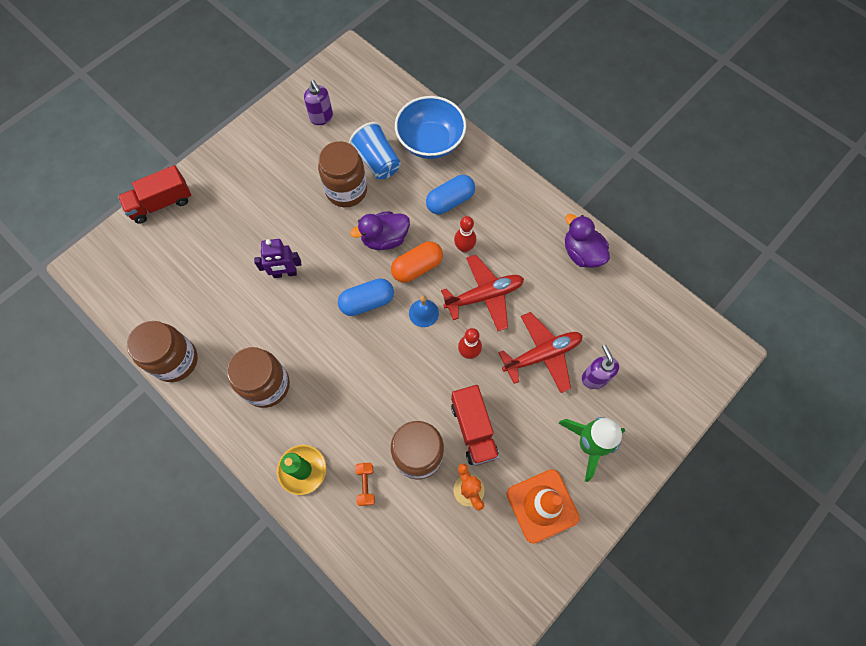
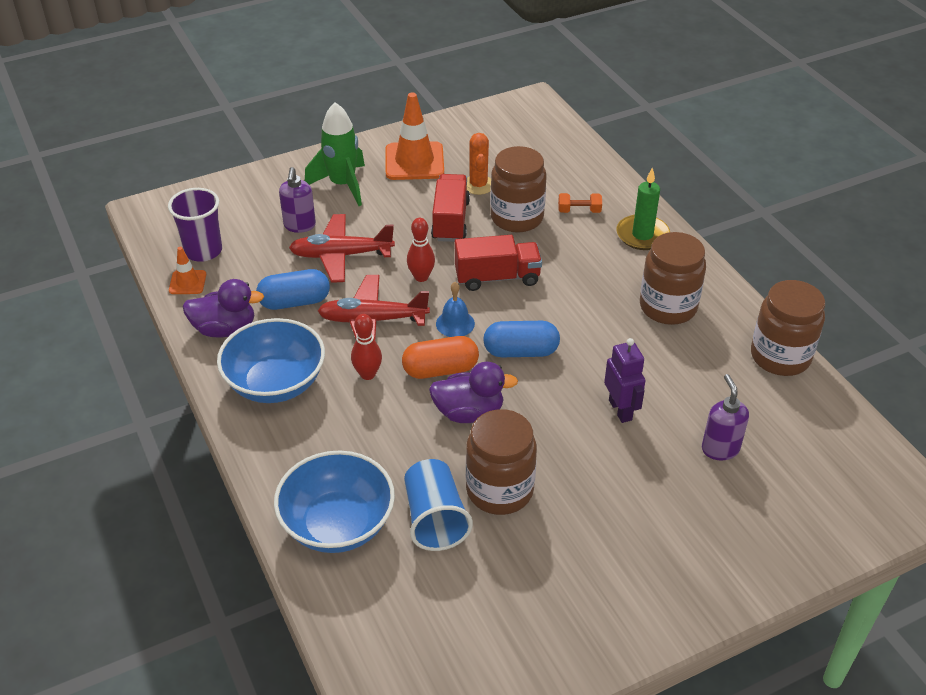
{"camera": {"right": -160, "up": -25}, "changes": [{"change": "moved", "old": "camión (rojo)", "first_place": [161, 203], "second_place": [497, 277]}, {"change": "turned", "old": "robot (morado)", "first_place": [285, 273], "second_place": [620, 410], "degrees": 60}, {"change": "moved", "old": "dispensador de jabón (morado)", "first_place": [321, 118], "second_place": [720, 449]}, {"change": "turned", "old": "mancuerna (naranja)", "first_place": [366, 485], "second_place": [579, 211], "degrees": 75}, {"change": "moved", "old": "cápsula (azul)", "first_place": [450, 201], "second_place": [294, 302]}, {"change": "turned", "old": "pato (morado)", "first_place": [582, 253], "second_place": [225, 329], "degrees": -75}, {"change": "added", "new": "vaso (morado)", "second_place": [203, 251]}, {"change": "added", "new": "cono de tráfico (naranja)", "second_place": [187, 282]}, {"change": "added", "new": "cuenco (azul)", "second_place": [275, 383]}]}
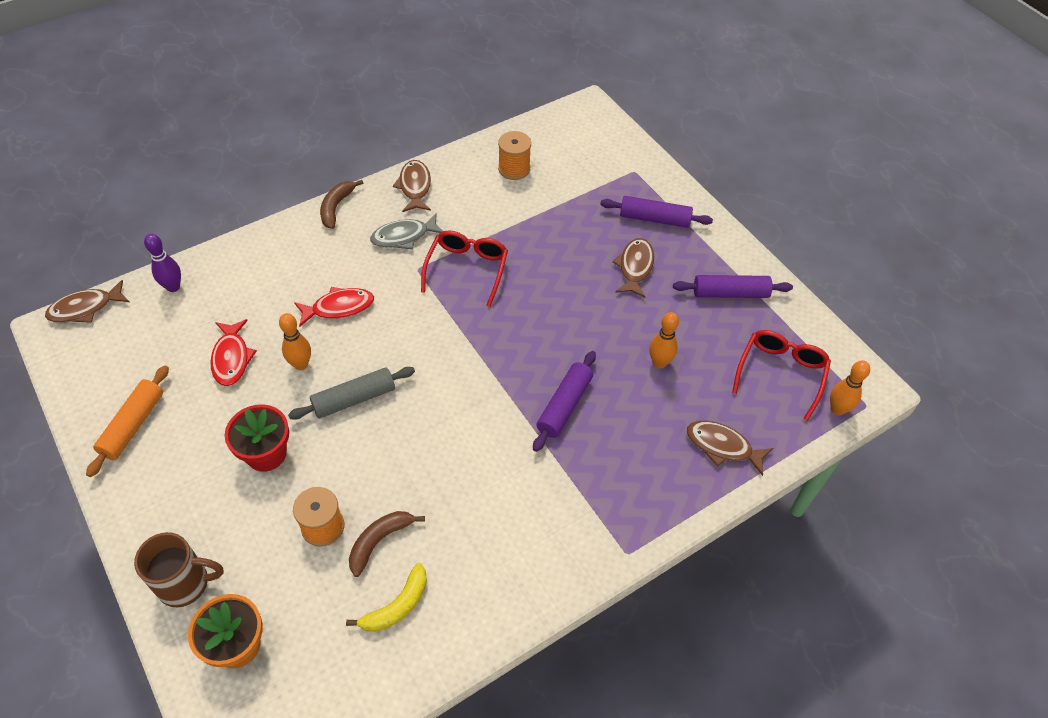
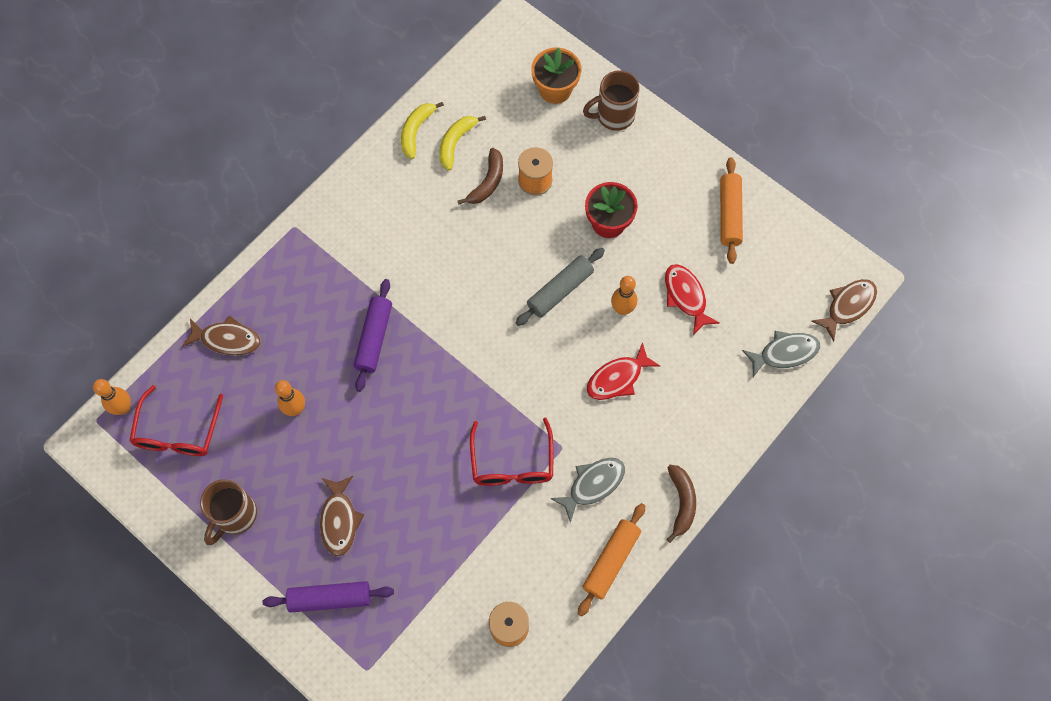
{"camera": {"right": 165, "up": 15}, "changes": [{"change": "replaced", "old": "bolo (morado)", "new": "pez (gris)", "first_place": [173, 287], "second_place": [784, 353]}, {"change": "replaced", "old": "pez (marrón)", "new": "rodillo (naranja)", "first_place": [415, 187], "second_place": [611, 561]}, {"change": "replaced", "old": "rodillo (morado)", "new": "taza (marrón)", "first_place": [730, 293], "second_place": [234, 515]}, {"change": "added", "new": "plátano (amarillo)", "second_place": [416, 131]}]}
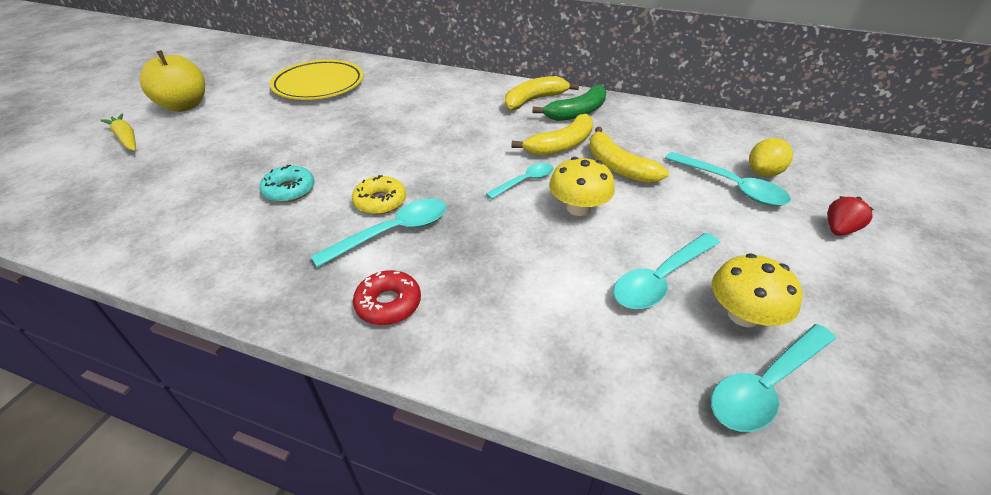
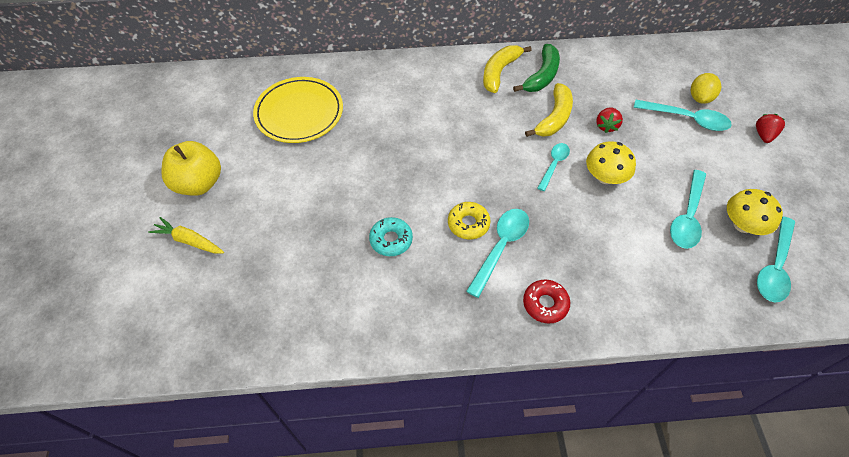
{"camera": {"right": -25, "up": 15}, "changes": [{"change": "replaced", "old": "plátano (amarillo)", "new": "fresa (rojo)", "first_place": [618, 166], "second_place": [606, 126]}]}
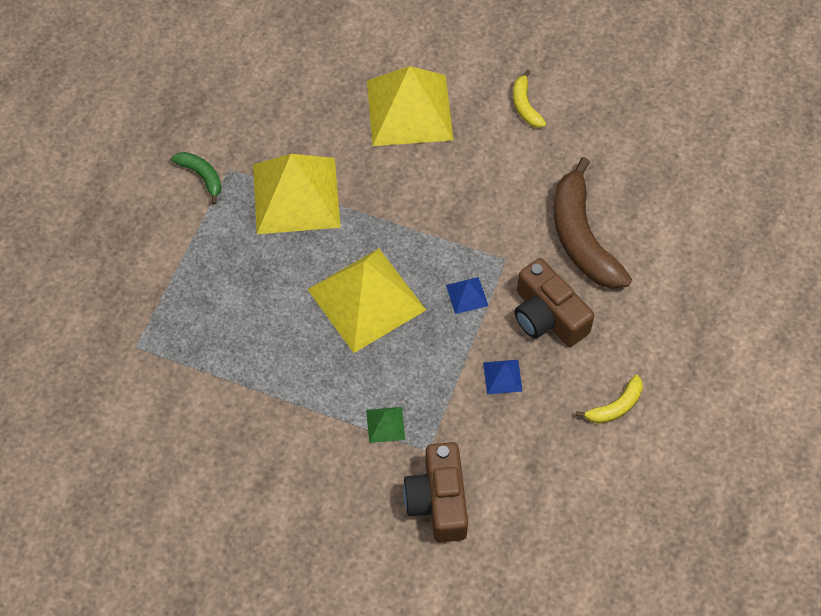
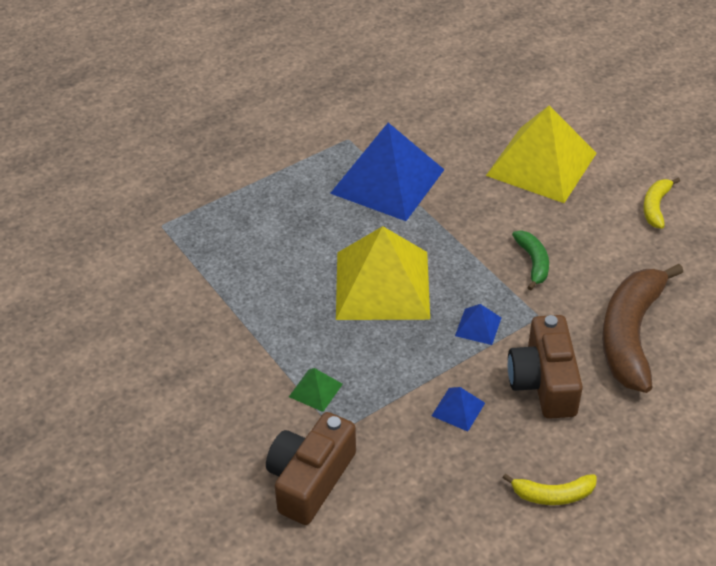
{"camera": {"right": 35, "up": -15}, "changes": [{"change": "moved", "old": "plátano (verde)", "first_place": [202, 176], "second_place": [533, 263]}, {"change": "recoloured", "old": "pirámide (amarillo)", "new": "pirámide (azul)", "first_place": [296, 195], "second_place": [387, 181]}]}
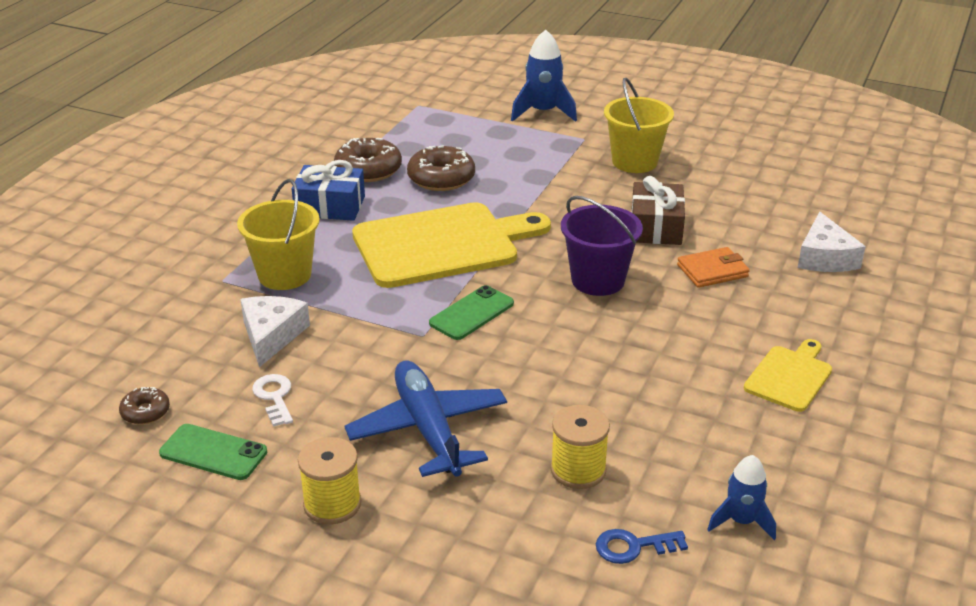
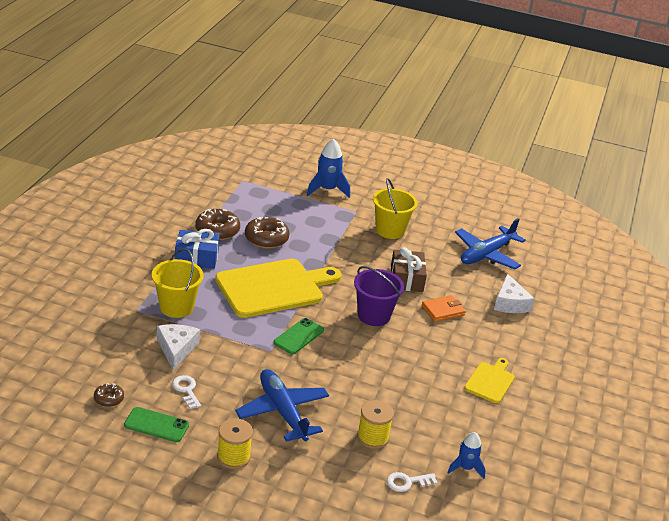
{"camera": {"right": -10, "up": 0}, "changes": [{"change": "recoloured", "old": "llave (azul)", "new": "llave (blanco)", "first_place": [633, 547], "second_place": [407, 482]}, {"change": "added", "new": "avión (azul)", "second_place": [486, 254]}]}
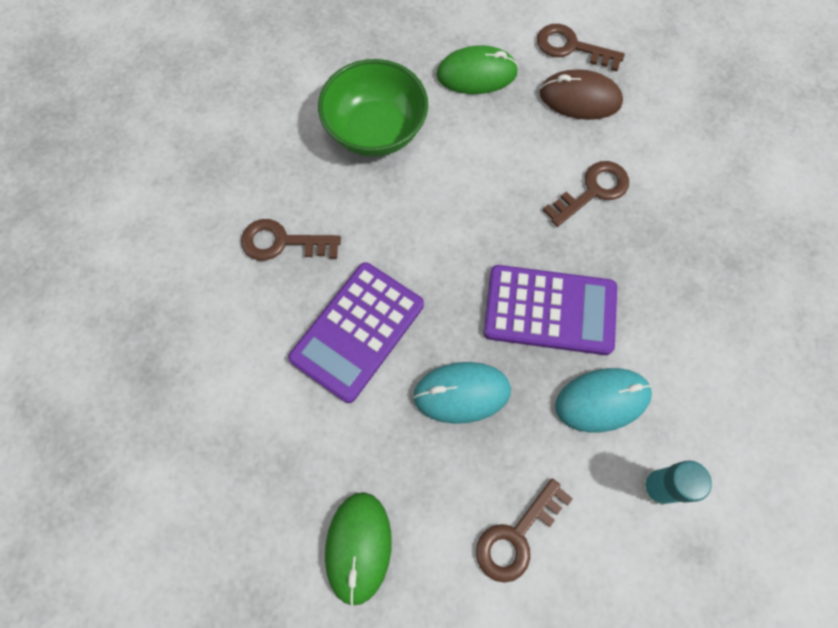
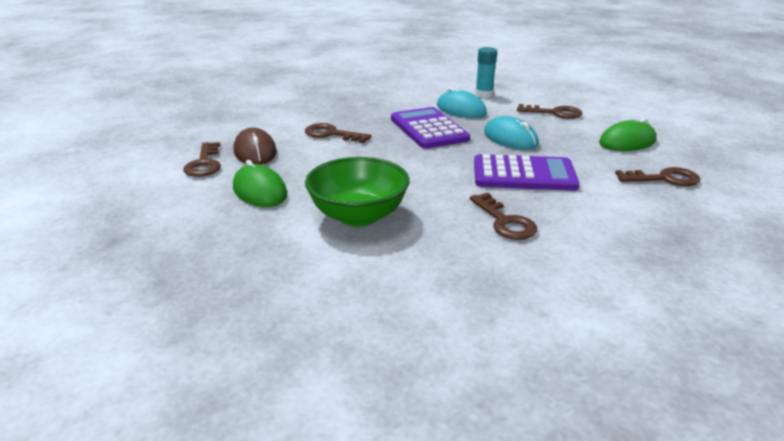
{"camera": {"right": -120, "up": -40}, "changes": [{"change": "added", "new": "llave (marrón)", "second_place": [664, 179]}]}
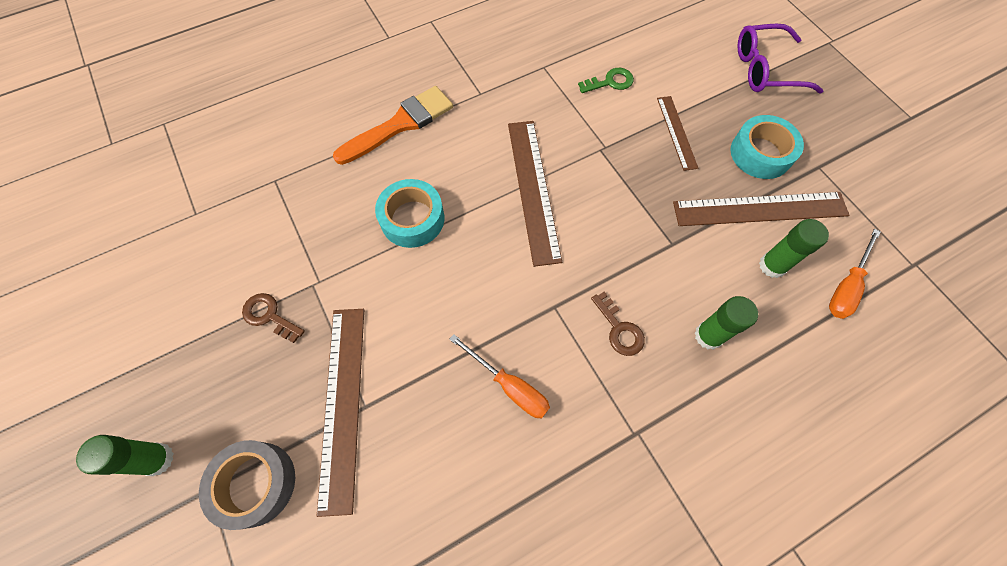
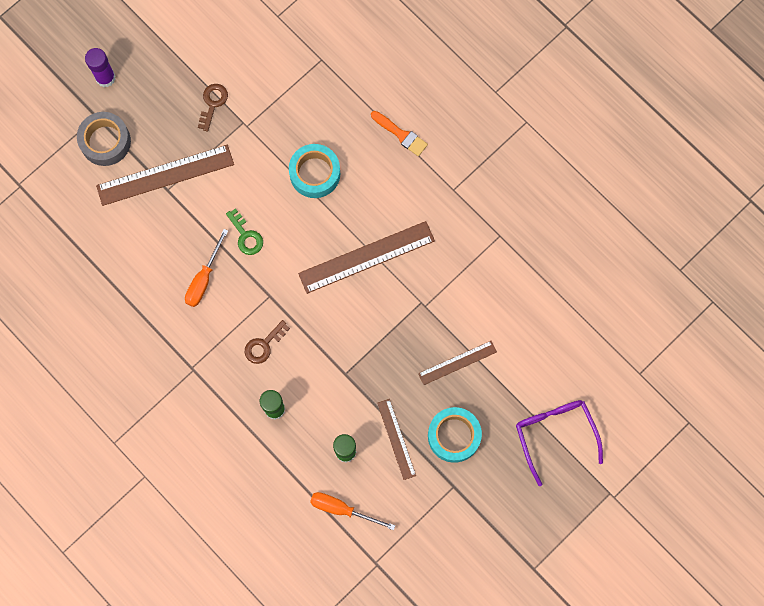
{"camera": {"right": 75, "up": 10}, "changes": [{"change": "recoloured", "old": "barra de pegamento (verde)", "new": "barra de pegamento (morado)", "first_place": [157, 459], "second_place": [105, 78]}, {"change": "resized", "old": "pincel (naranja)", "first_place": [400, 124], "second_place": [401, 134], "factor": 0.59}, {"change": "moved", "old": "llave (verde)", "first_place": [610, 82], "second_place": [246, 236]}, {"change": "resized", "old": "regla (marrón)", "first_place": [760, 209], "second_place": [396, 439], "factor": 0.57}]}
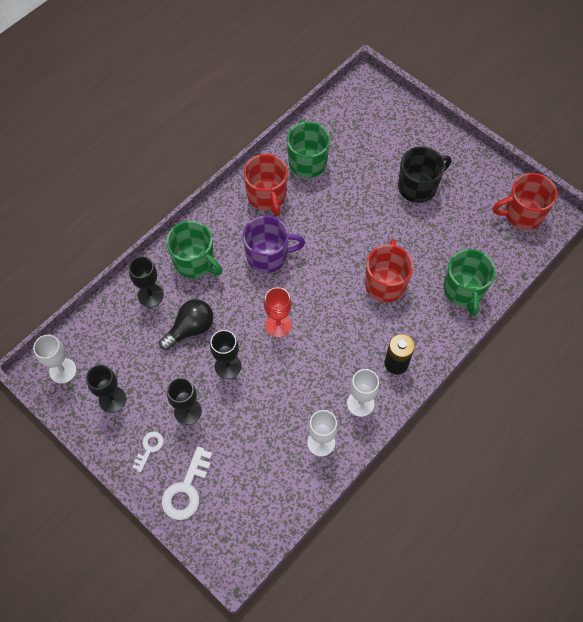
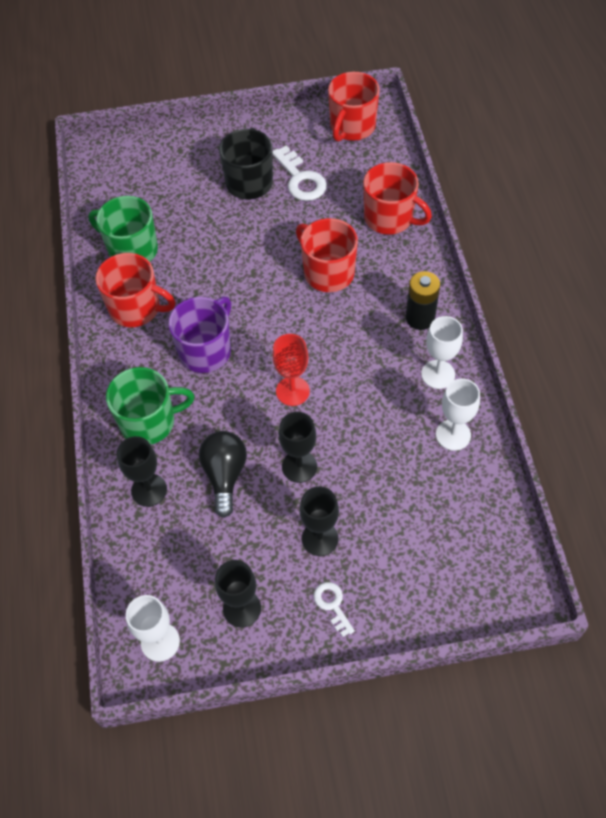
{"camera": {"right": -50, "up": -5}, "changes": [{"change": "moved", "old": "llave (blanco)", "first_place": [186, 489], "second_place": [300, 179]}, {"change": "recoloured", "old": "taza (verde)", "new": "taza (rojo)", "first_place": [464, 290], "second_place": [390, 218]}]}
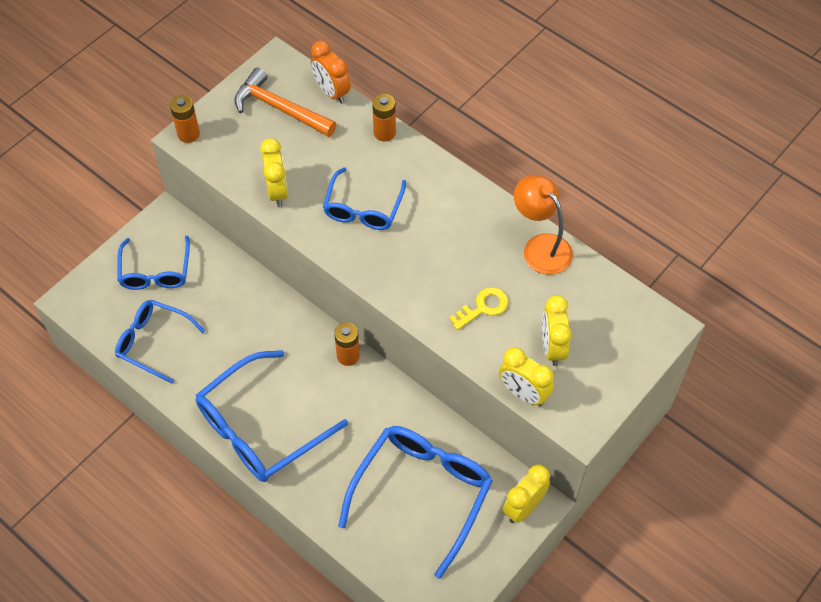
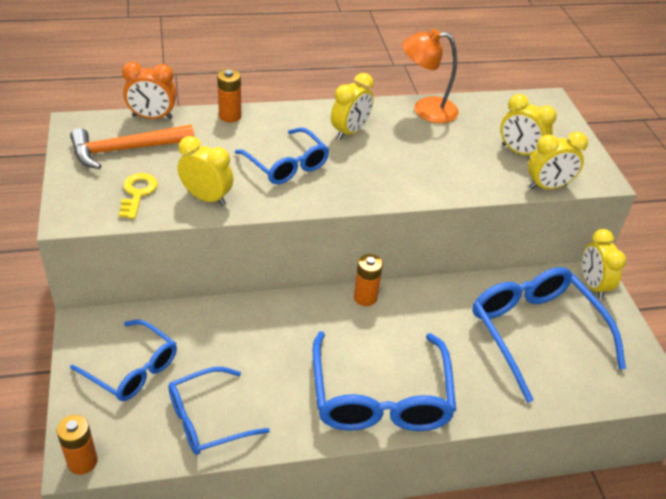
{"camera": {"right": -55, "up": -15}, "changes": [{"change": "moved", "old": "pila (naranja)", "first_place": [188, 134], "second_place": [82, 461]}, {"change": "moved", "old": "llave (amarillo)", "first_place": [483, 307], "second_place": [137, 193]}, {"change": "added", "new": "despertador (amarillo)", "second_place": [350, 132]}]}
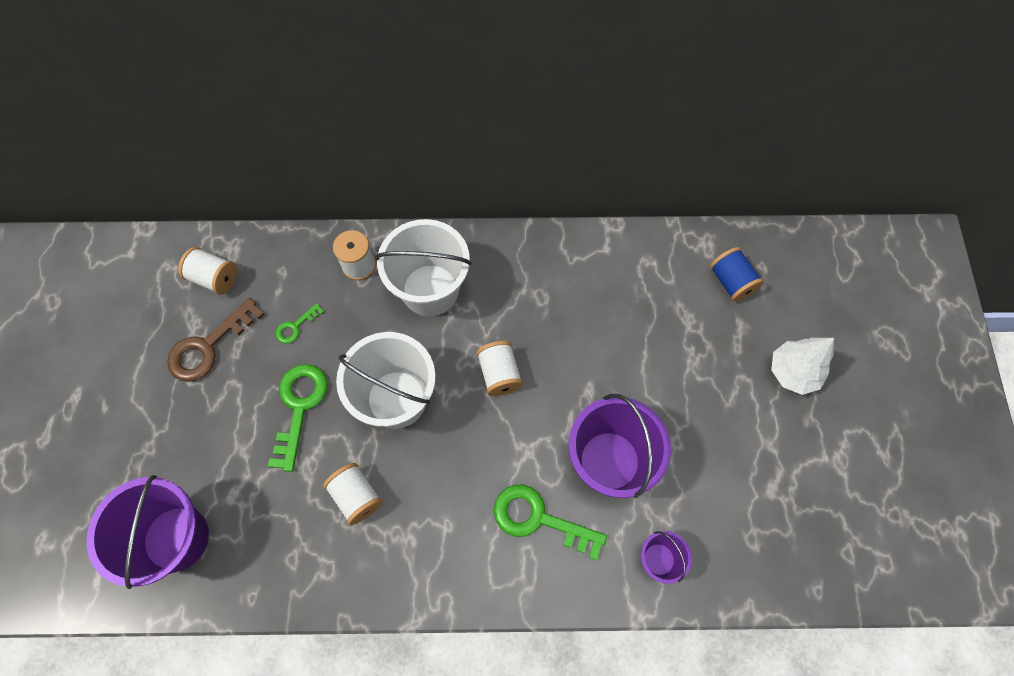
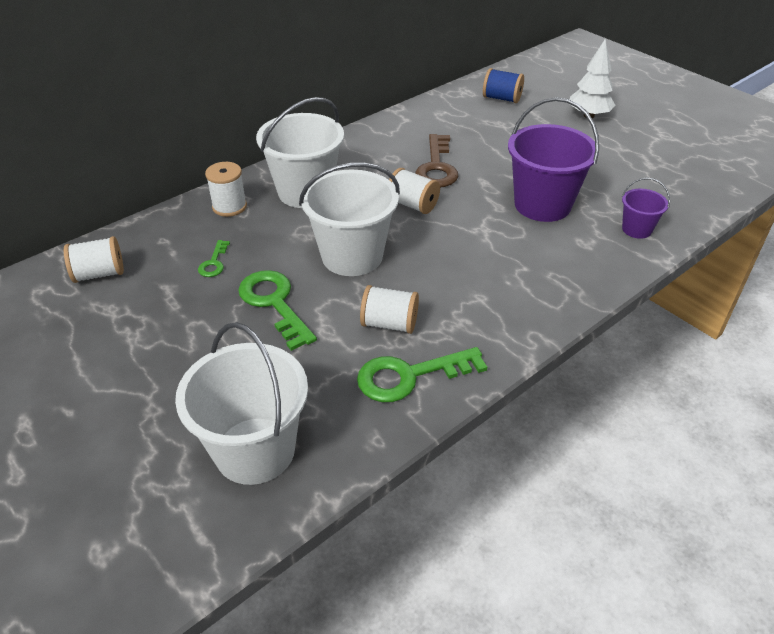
{"camera": {"right": -40, "up": -25}, "changes": [{"change": "recoloured", "old": "balde (morado)", "new": "balde (blanco)", "first_place": [176, 538], "second_place": [255, 450]}, {"change": "moved", "old": "llave (marrón)", "first_place": [208, 346], "second_place": [436, 167]}, {"change": "moved", "old": "llave (verde)", "first_place": [539, 519], "second_place": [409, 376]}]}
